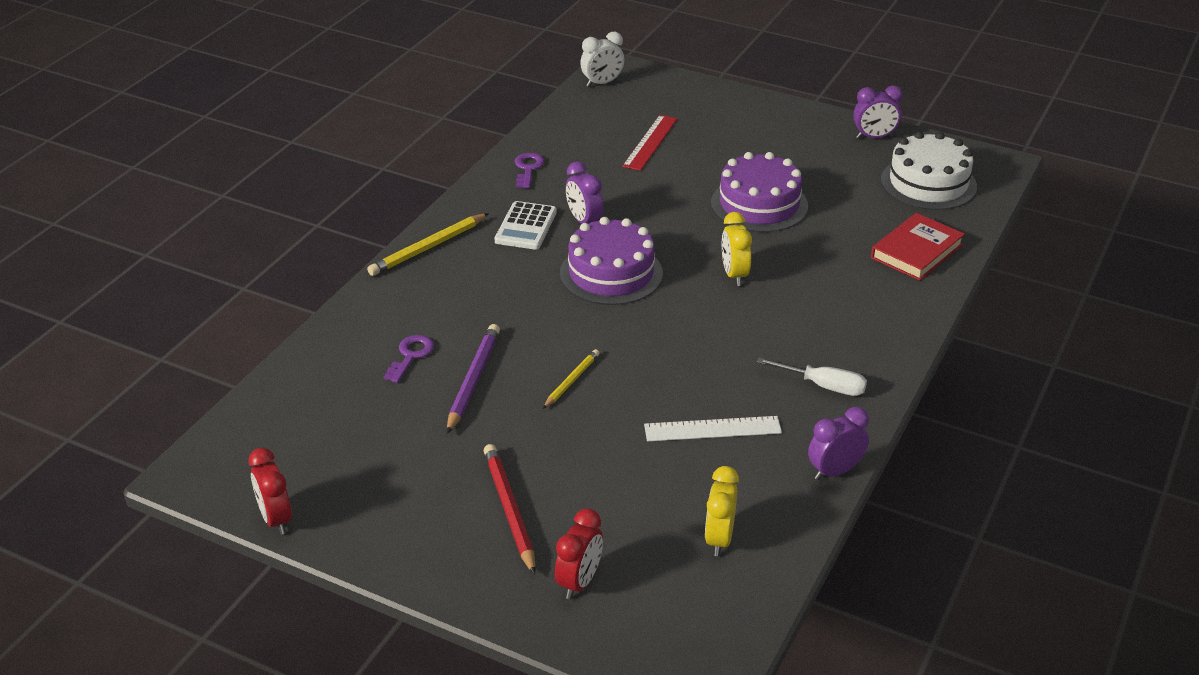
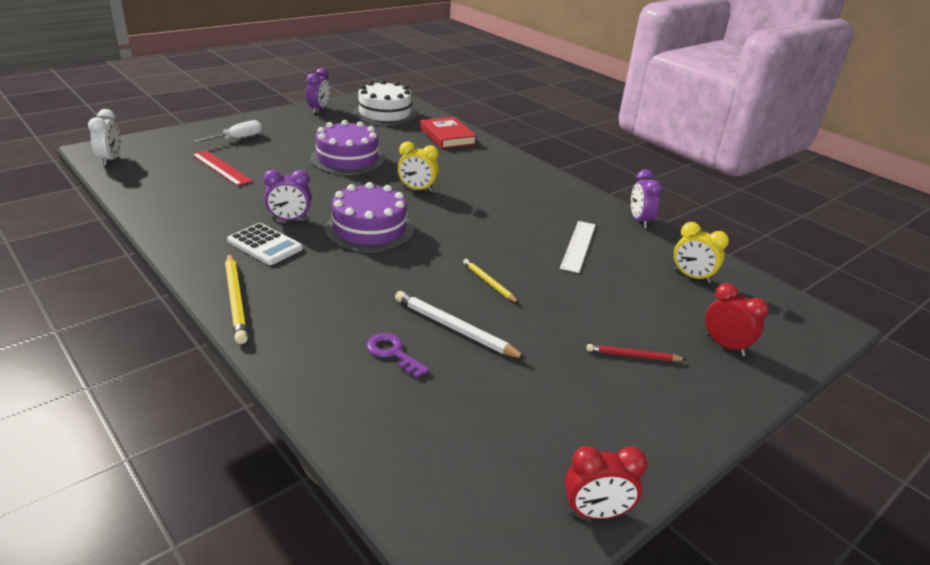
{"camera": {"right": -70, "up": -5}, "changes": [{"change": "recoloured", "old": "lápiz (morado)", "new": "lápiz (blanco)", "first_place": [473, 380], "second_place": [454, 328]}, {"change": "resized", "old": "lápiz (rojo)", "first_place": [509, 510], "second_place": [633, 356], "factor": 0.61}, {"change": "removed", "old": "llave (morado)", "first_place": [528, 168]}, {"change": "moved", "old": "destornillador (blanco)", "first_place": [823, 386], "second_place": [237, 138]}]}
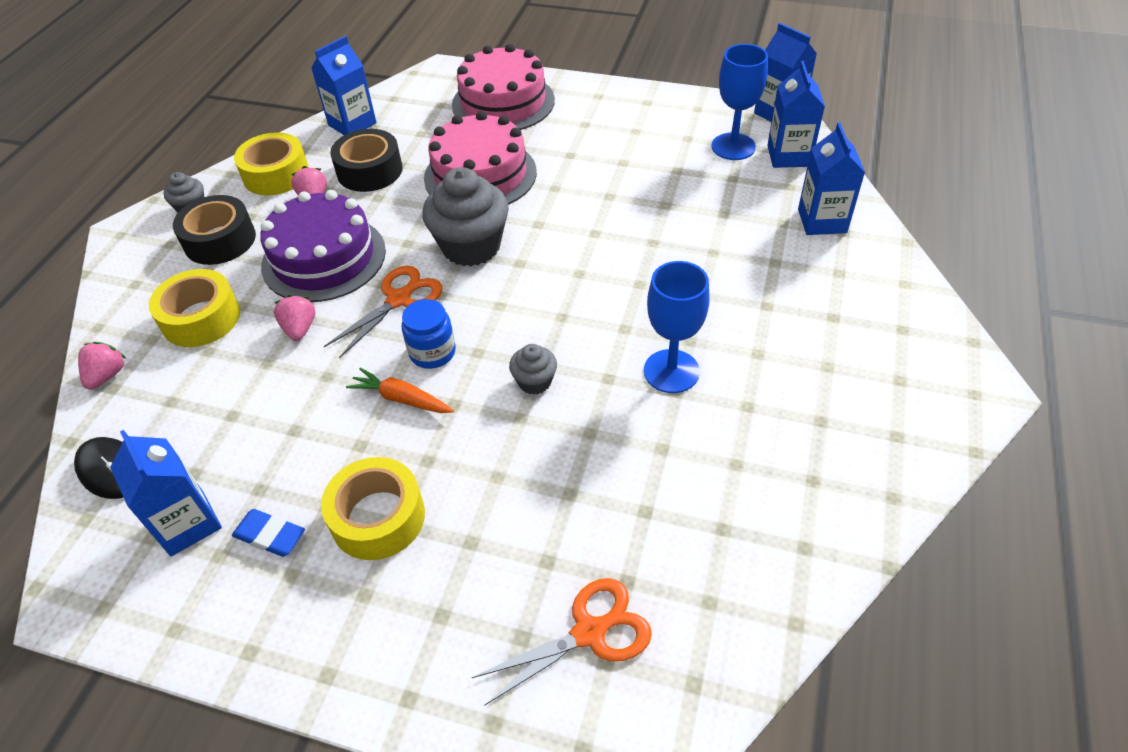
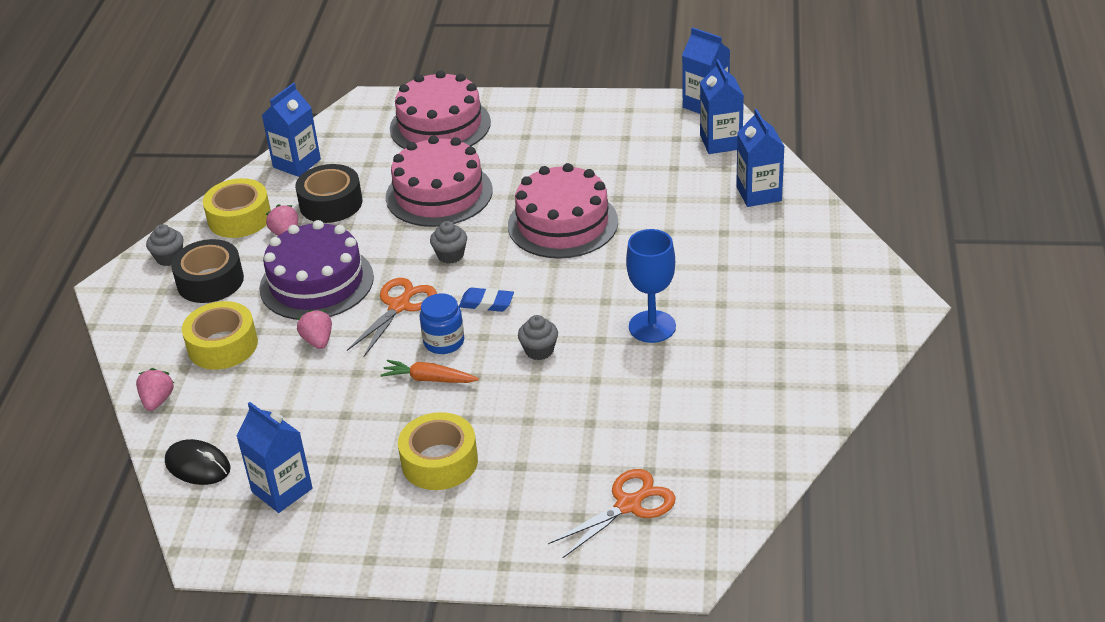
{"camera": {"right": -10, "up": -10}, "changes": [{"change": "moved", "old": "goma de borrar (azul)", "first_place": [270, 535], "second_place": [486, 303]}, {"change": "resized", "old": "magdalena (gris)", "first_place": [471, 246], "second_place": [450, 255], "factor": 0.49}, {"change": "removed", "old": "copa (azul)", "first_place": [733, 147]}, {"change": "added", "new": "tarta (rosa)", "second_place": [562, 223]}]}
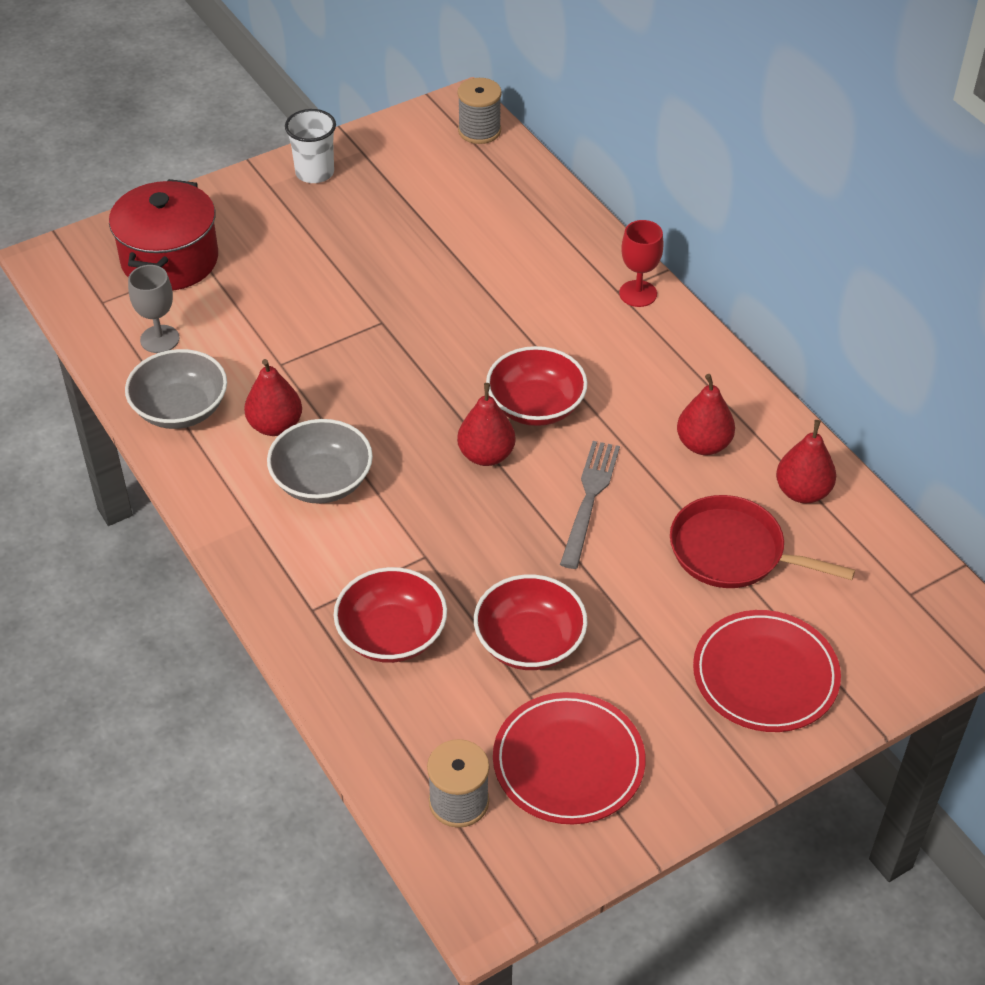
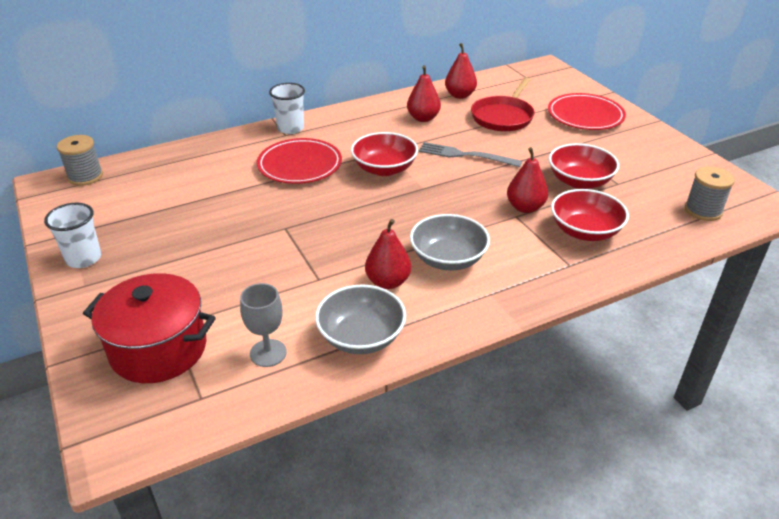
{"camera": {"right": -85, "up": -10}, "changes": [{"change": "moved", "old": "pera (rojo)", "first_place": [486, 455], "second_place": [525, 207]}, {"change": "moved", "old": "plato (rojo)", "first_place": [568, 762], "second_place": [300, 165]}, {"change": "replaced", "old": "copa (rojo)", "new": "vaso (blanco)", "first_place": [638, 293], "second_place": [290, 128]}]}
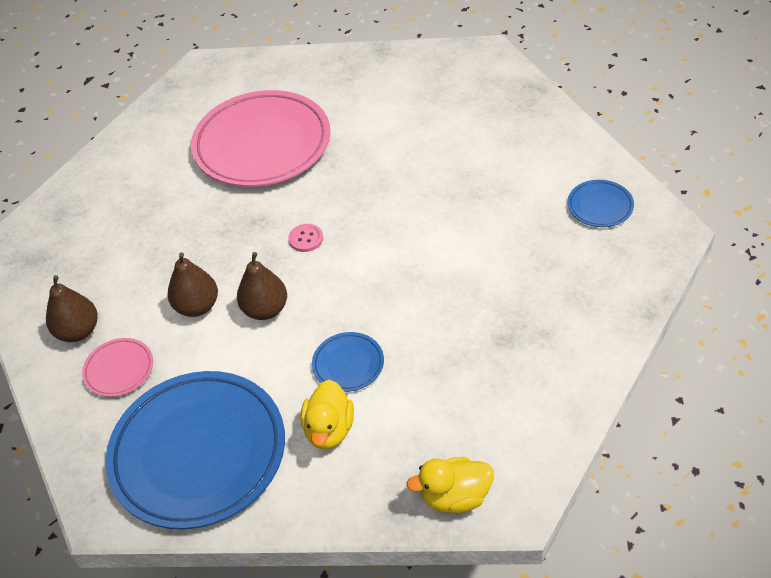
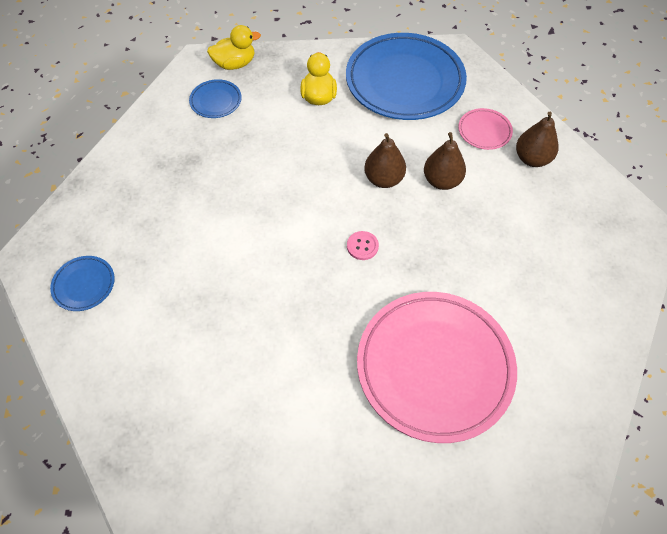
{"camera": {"right": 170, "up": 10}, "changes": [{"change": "moved", "old": "plato (azul)", "first_place": [348, 364], "second_place": [216, 101]}]}
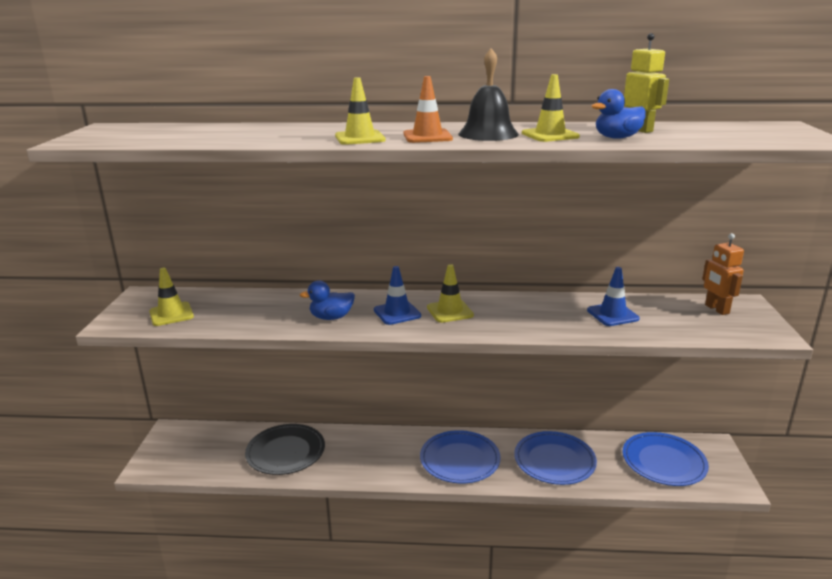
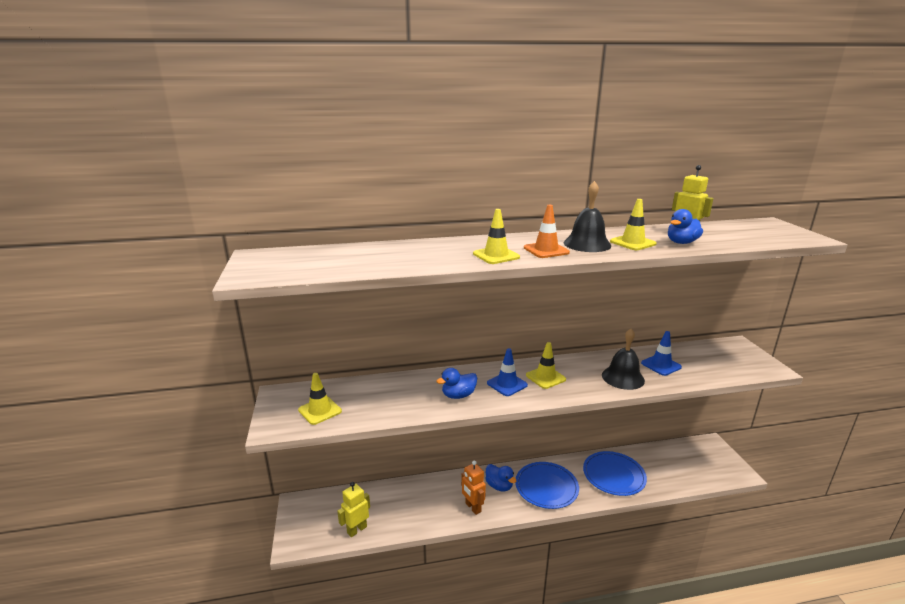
{"camera": {"right": -15, "up": 0}, "changes": [{"change": "removed", "old": "plato (negro)", "first_place": [285, 452]}, {"change": "removed", "old": "plato (azul)", "first_place": [664, 461]}, {"change": "moved", "old": "robot (naranja)", "first_place": [716, 309], "second_place": [473, 507]}, {"change": "added", "new": "robot (amarillo)", "second_place": [357, 529]}, {"change": "added", "new": "pato (azul)", "second_place": [499, 486]}, {"change": "added", "new": "campana (negro)", "second_place": [623, 377]}]}
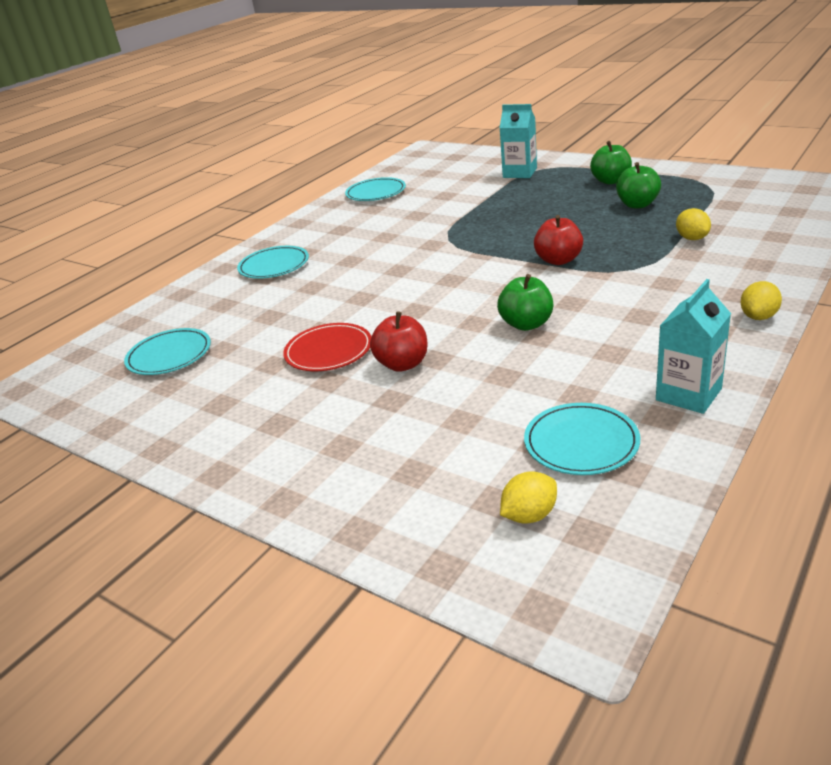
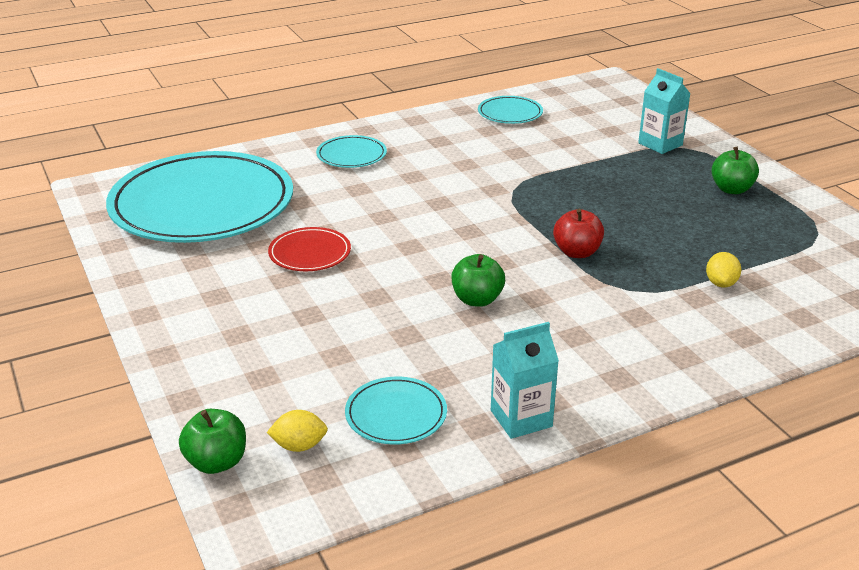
{"camera": {"right": 25, "up": 0}, "changes": [{"change": "resized", "old": "plato (turquesa)", "first_place": [169, 355], "second_place": [202, 204], "factor": 2.39}, {"change": "removed", "old": "manzana (rojo)", "first_place": [403, 364]}, {"change": "moved", "old": "manzana (verde)", "first_place": [637, 204], "second_place": [216, 462]}, {"change": "removed", "old": "limón (amarillo)", "first_place": [758, 316]}]}
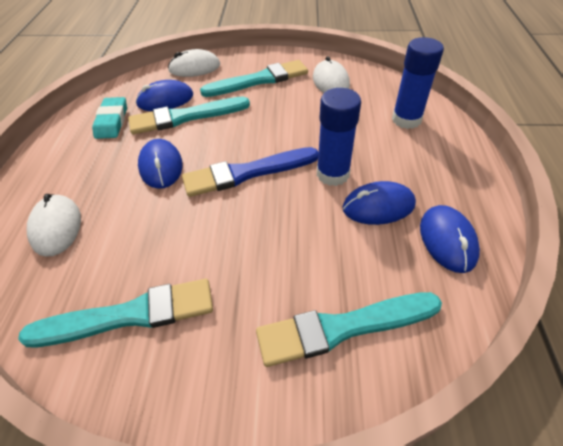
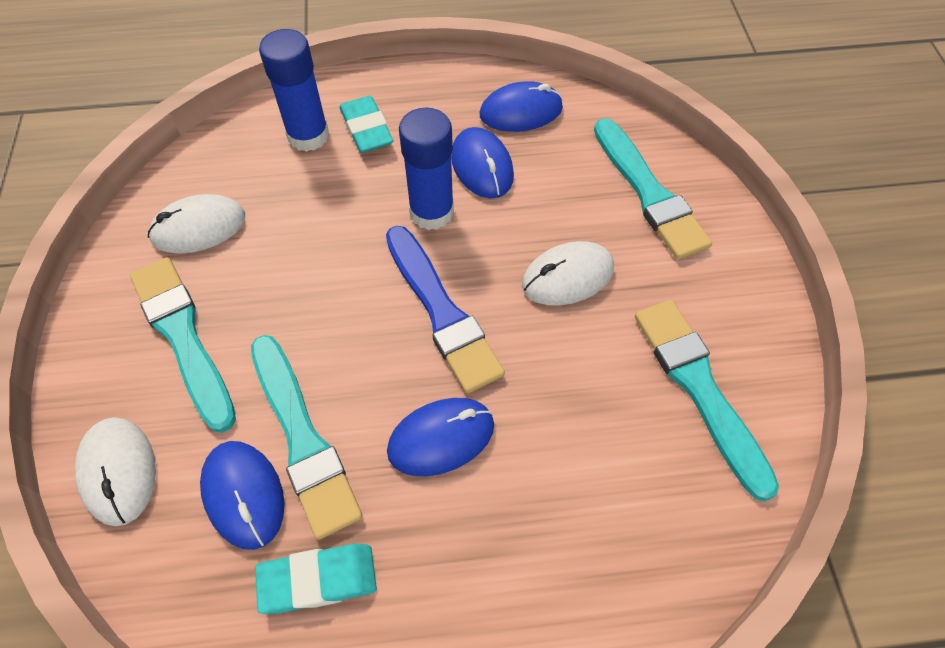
{"camera": {"right": -100, "up": 10}, "changes": [{"change": "moved", "old": "ratón (blanco)", "first_place": [56, 227], "second_place": [567, 276]}, {"change": "added", "new": "goma de borrar (turquesa)", "second_place": [366, 129]}]}
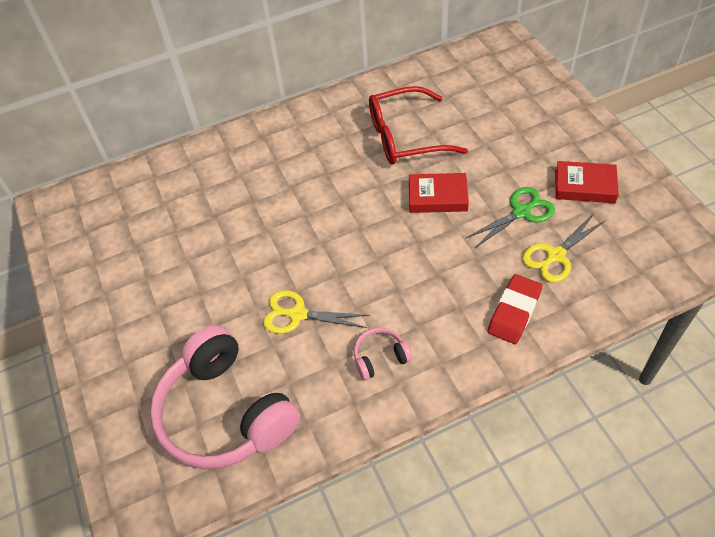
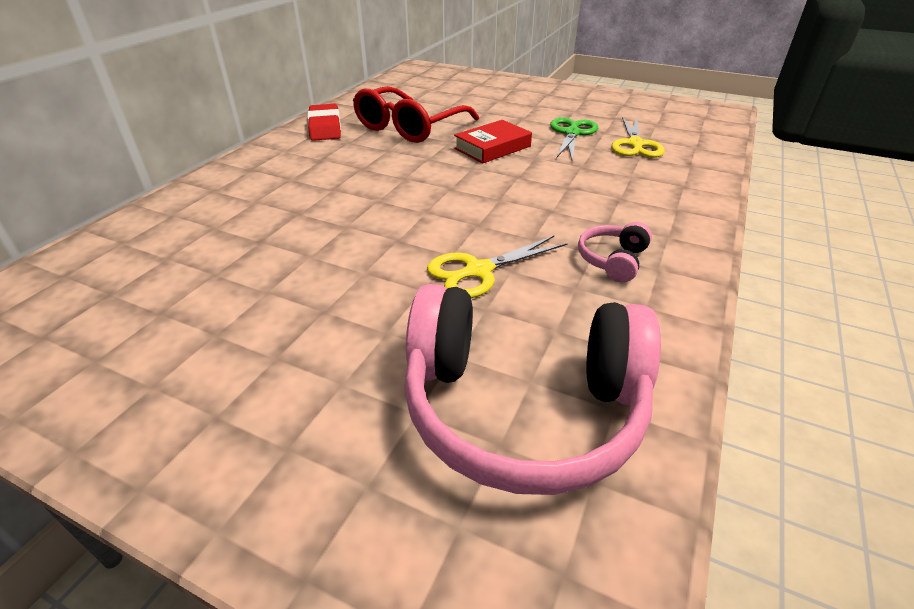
{"camera": {"right": -45, "up": -15}, "changes": [{"change": "moved", "old": "goma de borrar (rojo)", "first_place": [514, 312], "second_place": [325, 127]}, {"change": "removed", "old": "libro (rojo)", "first_place": [584, 186]}]}
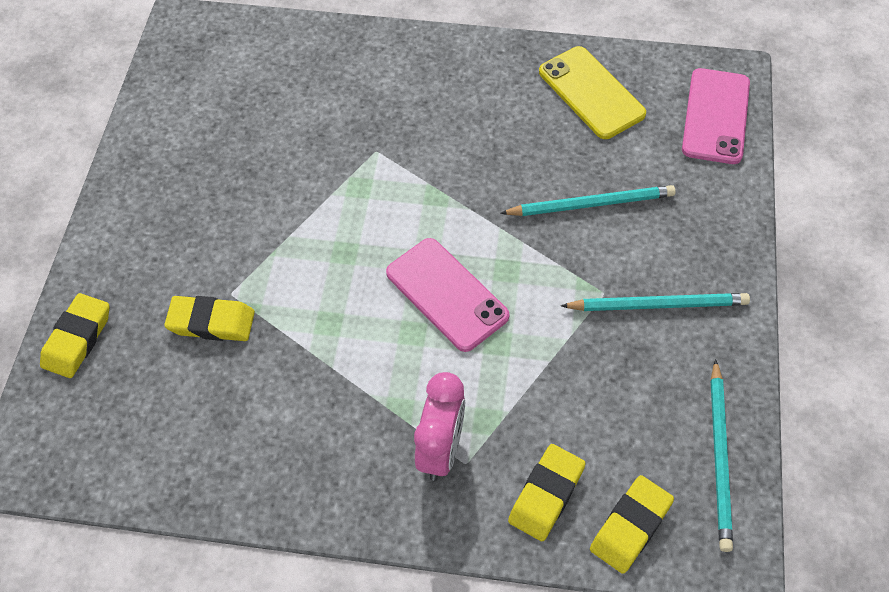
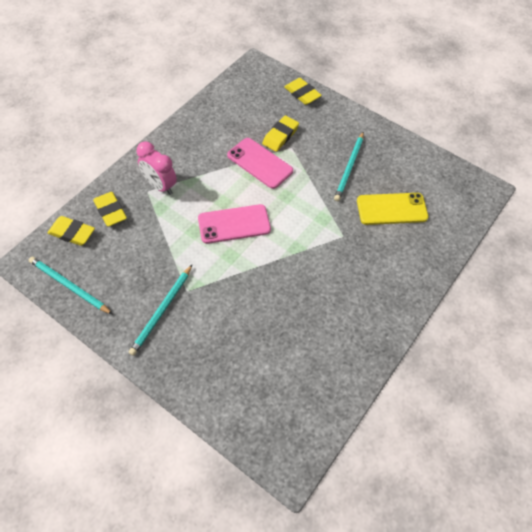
{"camera": {"right": 115, "up": 0}, "changes": [{"change": "moved", "old": "lápiz (turquesa)", "first_place": [591, 204], "second_place": [349, 168]}, {"change": "moved", "old": "móvil (amarillo)", "first_place": [591, 93], "second_place": [392, 209]}, {"change": "turned", "old": "goma de borrar (amarillo)", "first_place": [630, 526], "second_place": [72, 233], "degrees": -45}, {"change": "moved", "old": "móvil (rosa)", "first_place": [715, 116], "second_place": [260, 163]}]}
